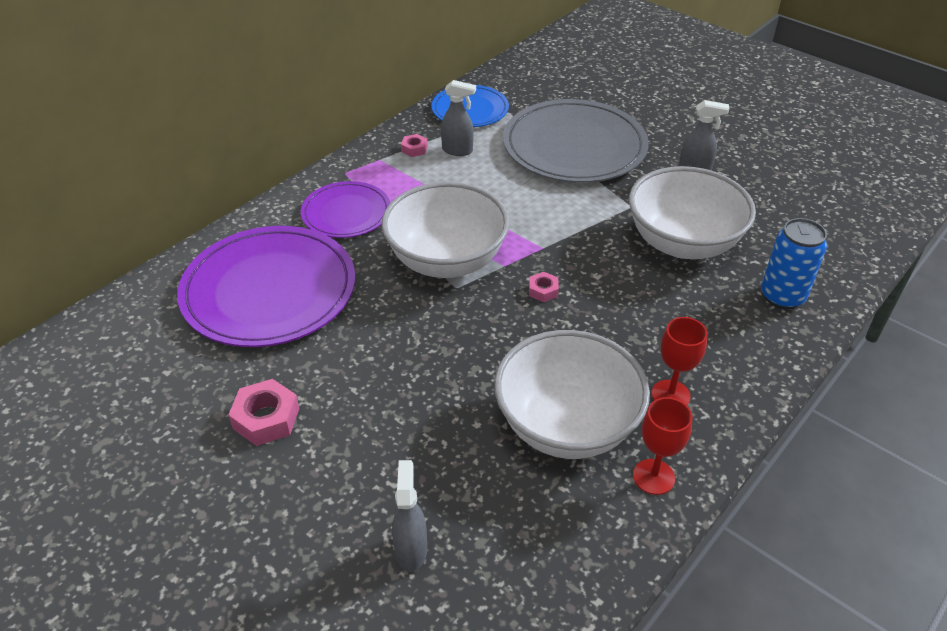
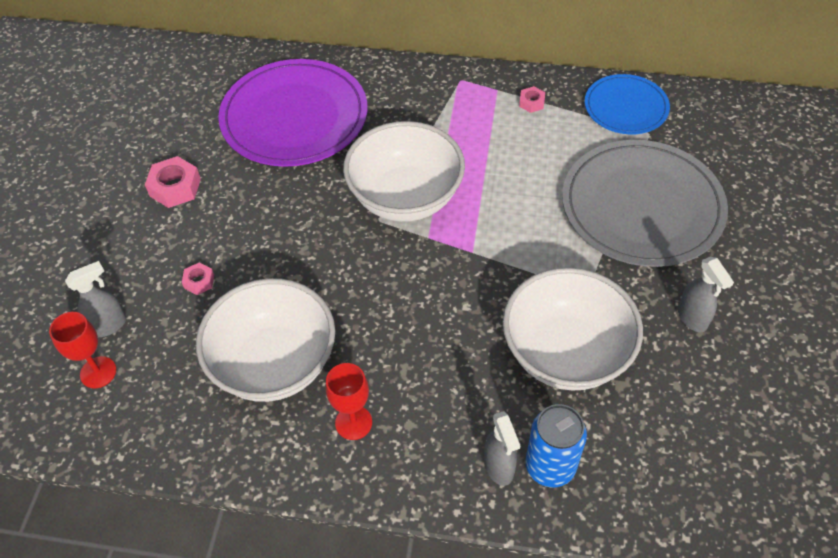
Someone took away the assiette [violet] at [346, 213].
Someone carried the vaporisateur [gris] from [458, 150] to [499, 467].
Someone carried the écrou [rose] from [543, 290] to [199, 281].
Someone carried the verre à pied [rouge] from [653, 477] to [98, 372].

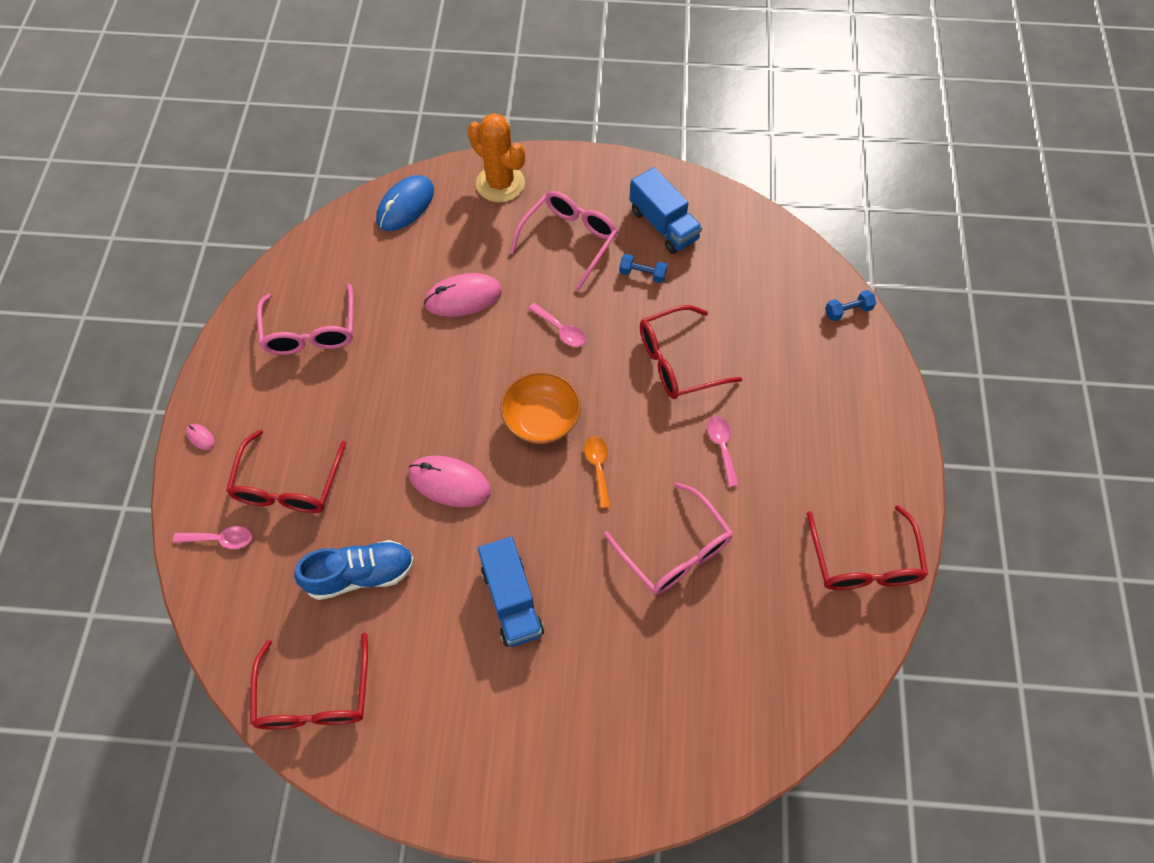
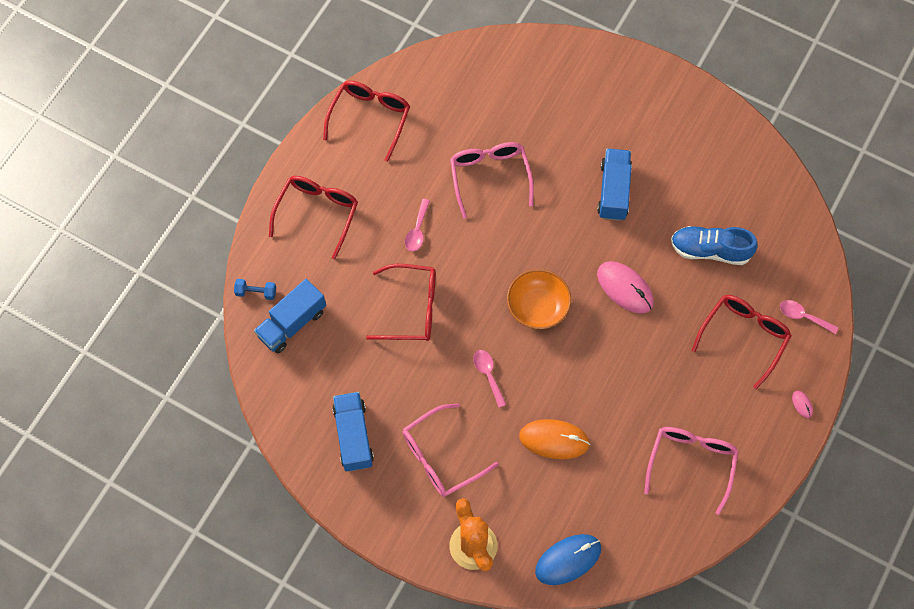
Someone took away the cuillère [orange] at [598, 467].
Someone took away the haltère [bleu] at [642, 274].
Someone put down the camion [bleu] at [292, 323].
Someone carried the lunettes [rouge] from [315, 697] to [317, 213].
Someone repainted the souris [rose] at [463, 297], which became the souris [orange] at [554, 440].

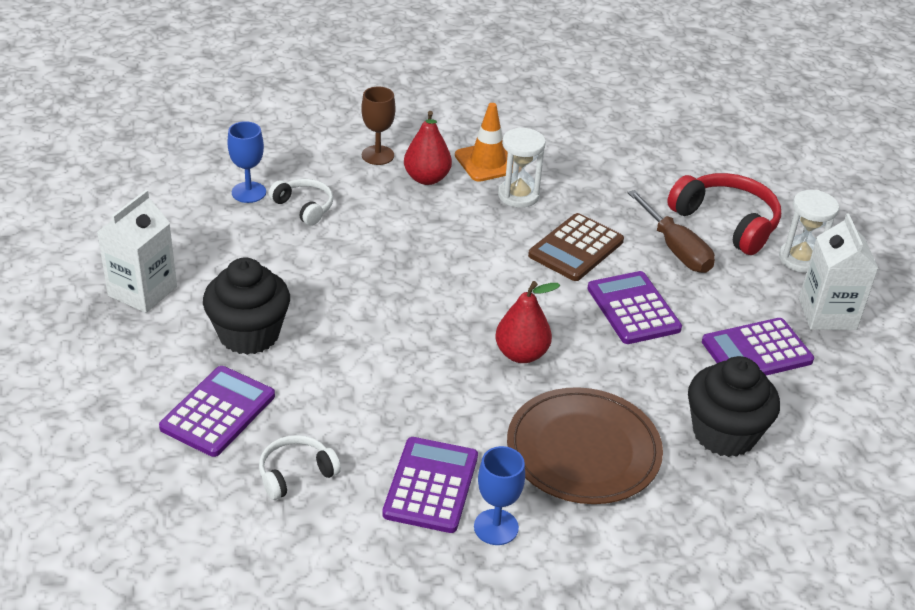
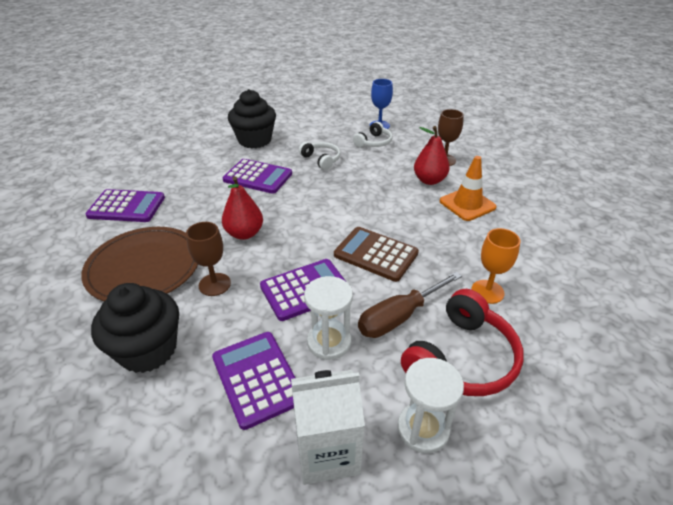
Someone took away the brique de lait [blanc] at [142, 291].
Someone took away the verre à pied [bleu] at [496, 527].
Someone put down the verre à pied [marron] at [214, 284].
Someone put down the verre à pied [orange] at [487, 291].
Someone carried the calculatrice [violet] from [218, 412] to [258, 177].
Someone carried the casque audio [blanc] from [296, 474] to [321, 160].
Someone carried the sablier [blanc] from [518, 195] to [329, 342].

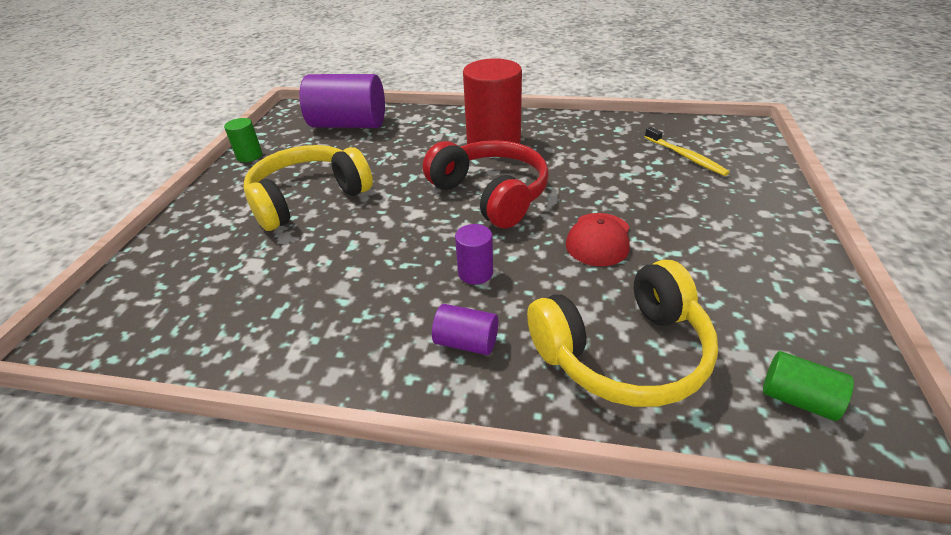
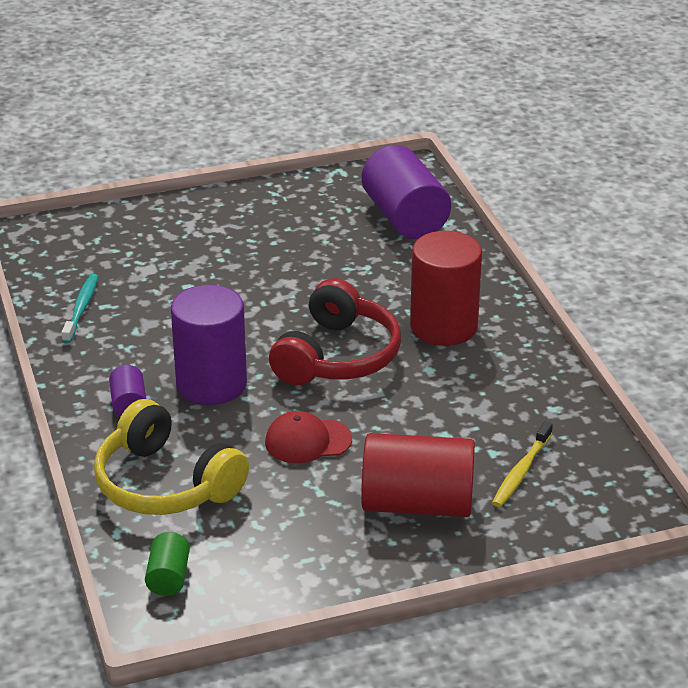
Someone took away the cylindre [vert] at [249, 156].
Someone took away the casque audio [jaune] at [308, 198].
Someone put down the brosse à dents [turquoise] at [81, 309].
Someone put down the cylindre [rouge] at [417, 504].
Someone scaled the cylindre [violet] at [475, 273] by 2.12.

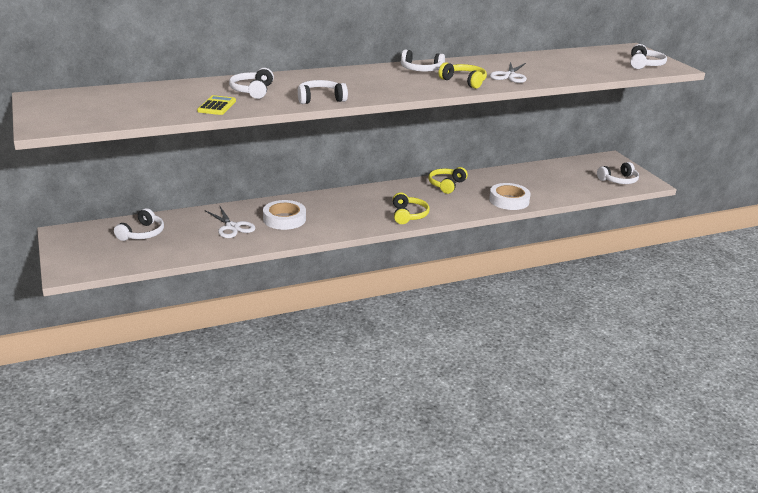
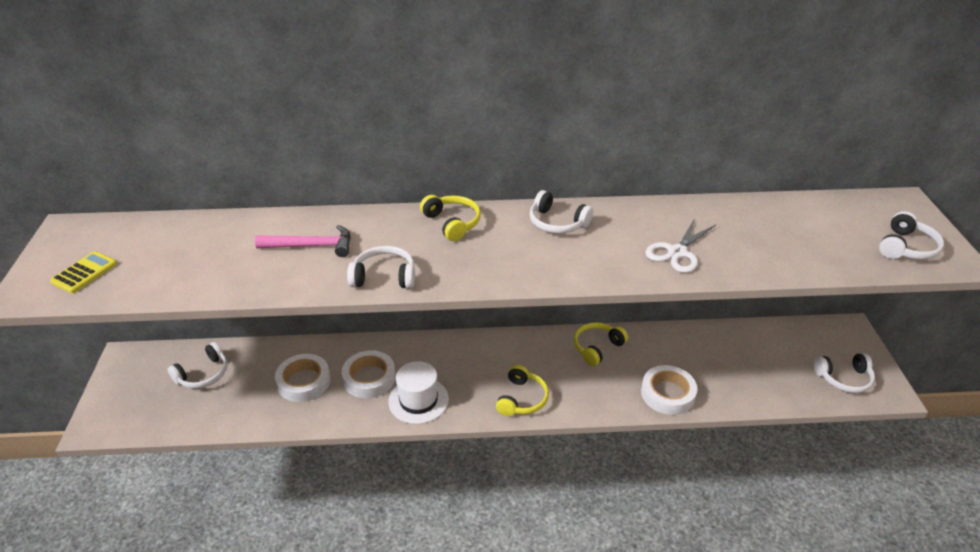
Someone put down the chapeau [blanc] at [418, 400].
Someone carried the calculatrice [jaune] from [217, 106] to [84, 273].
Someone carried the casque audio [jaune] from [464, 81] to [452, 223].
Someone swapped the ciseaux [blanc] at [232, 227] for the ruban adhésif [blanc] at [304, 382].
Someone swapped the casque audio [blanc] at [252, 91] for the marteau [rose] at [312, 246].

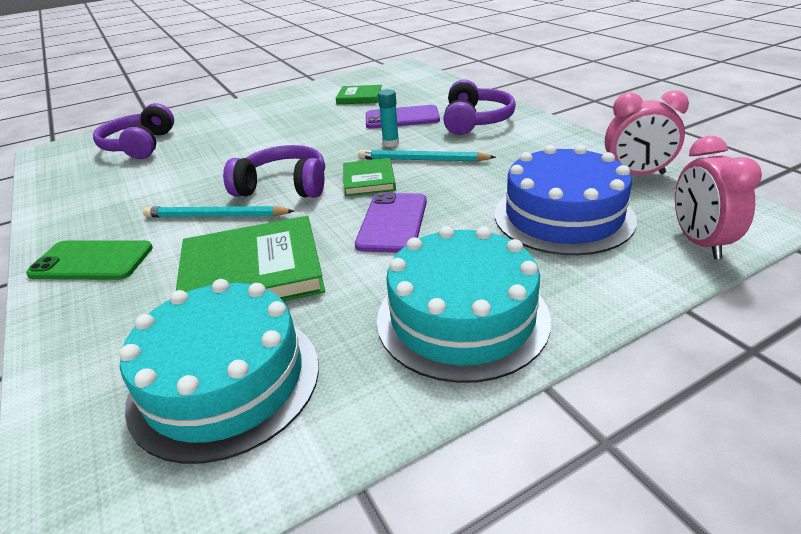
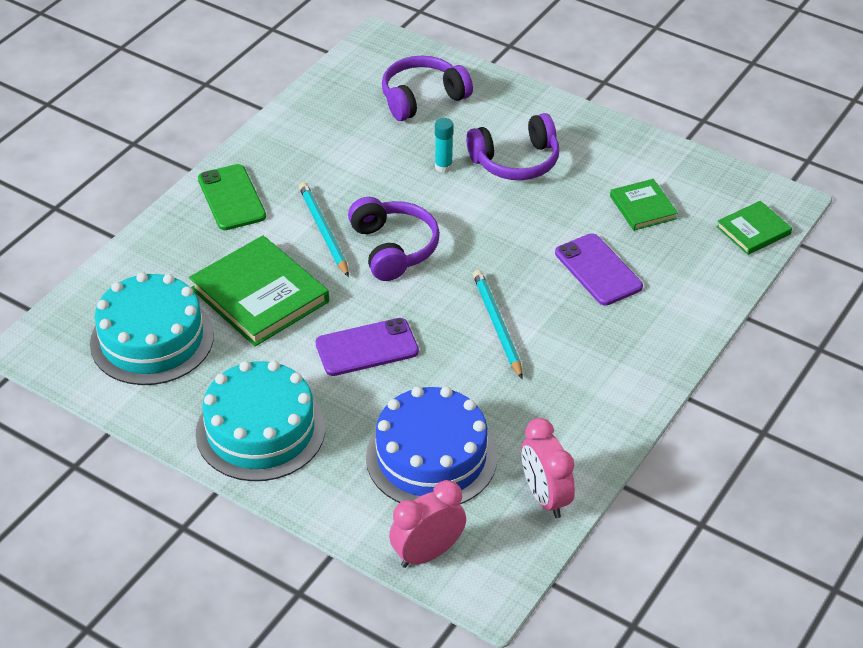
Someone carried the livre [vert] from [369, 180] to [753, 230].
Someone carried the bâton de colle [turquoise] from [390, 143] to [443, 167].
Someone carried the casque audio [violet] from [475, 121] to [516, 161].

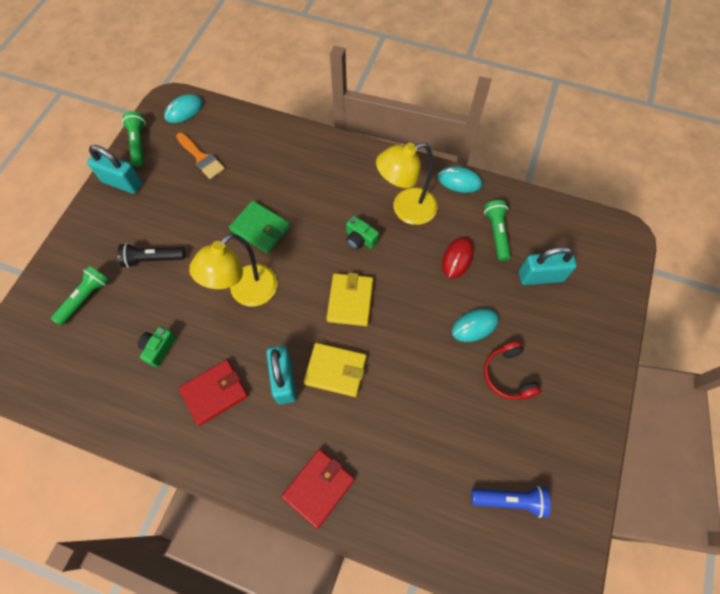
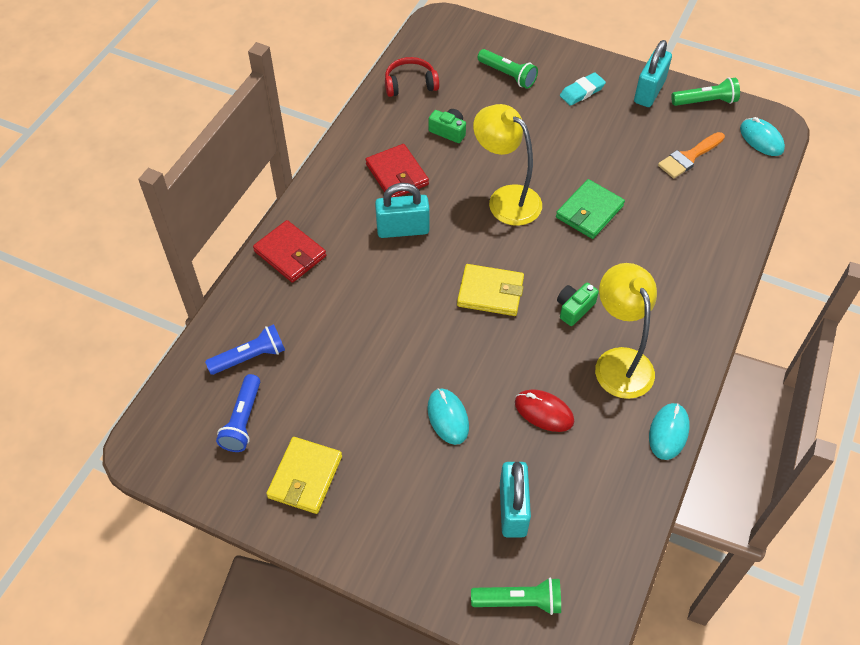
Someone took away the lampe de poche [noir] at [153, 259].
Someone put down the lampe de poche [bleu] at [250, 357].
Someone put down the gomme [turquoise] at [582, 92].
Someone carried the portefeuille [jaune] from [335, 370] to [305, 477].
Someone carried the lampe de poche [vert] from [496, 233] to [519, 601].
Someone carried the casque audio [rouge] from [508, 375] to [410, 84].

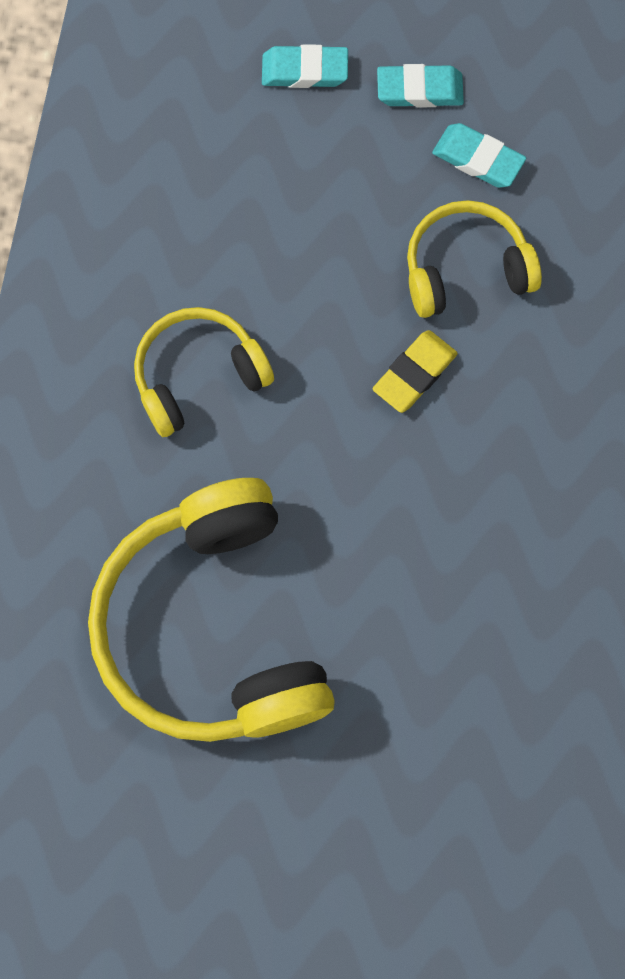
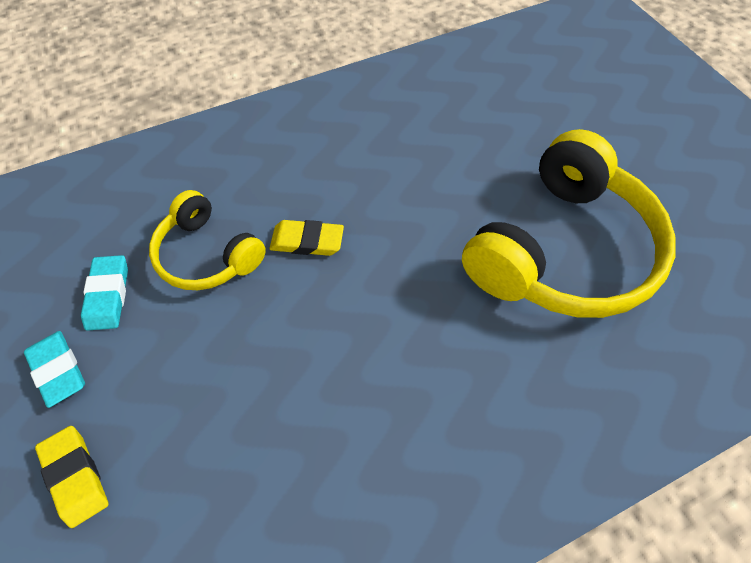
Someone took away the casque audio [jaune] at [198, 376].
Someone repainted the gomme [turquoise] at [304, 70], which became the gomme [jaune] at [75, 476].

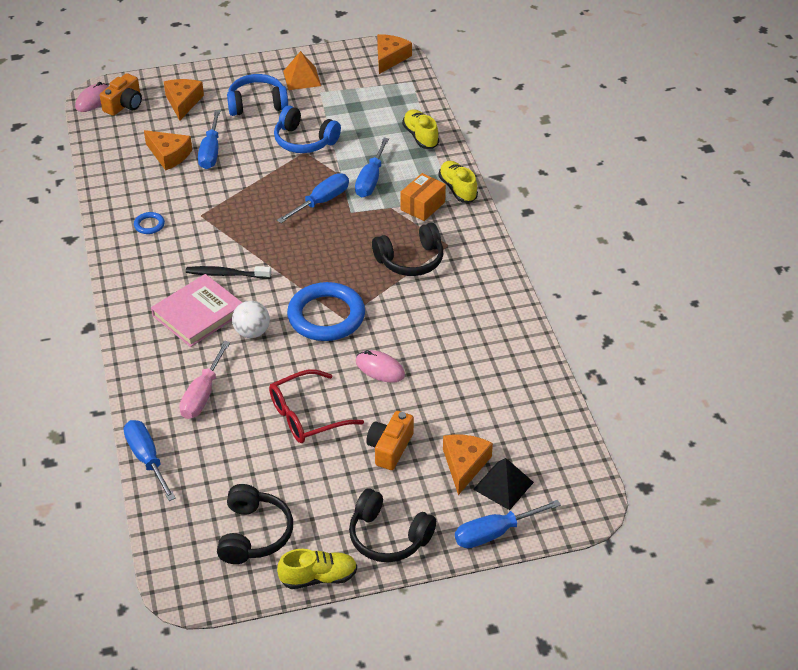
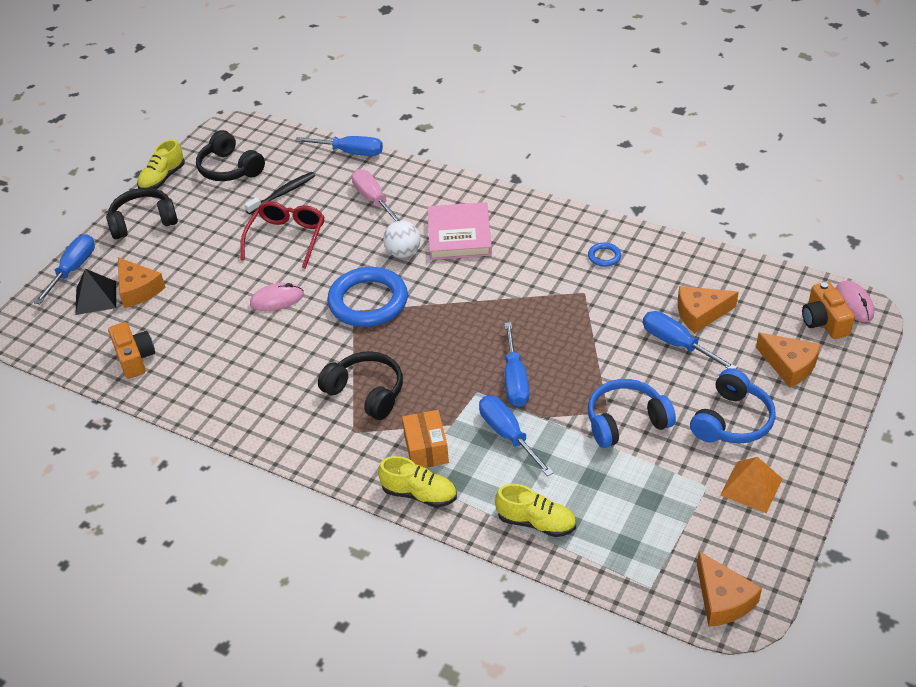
Someone carried the brosse à dents [noir] from [227, 274] to [282, 194].
Someone carried the appareil photo [orange] from [390, 448] to [134, 358].
Someone rotated the casque audio [noir] at [410, 260] by 105 degrees clockwise.

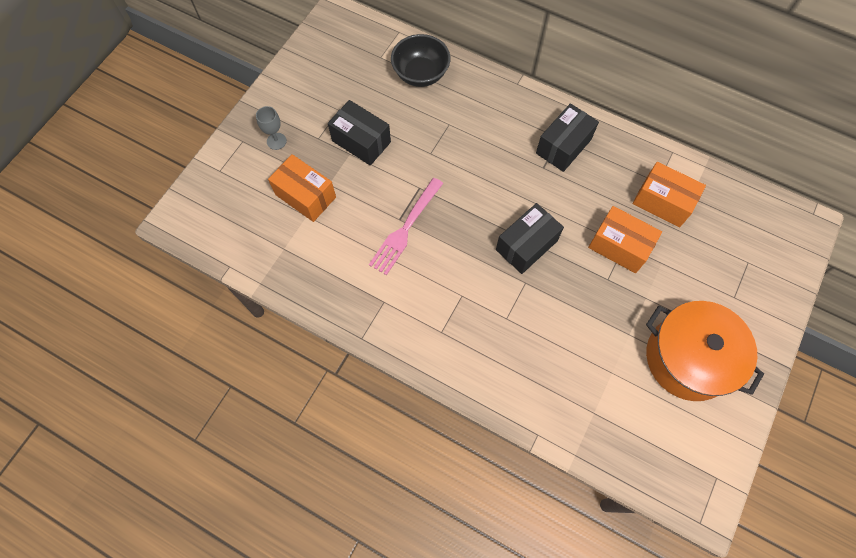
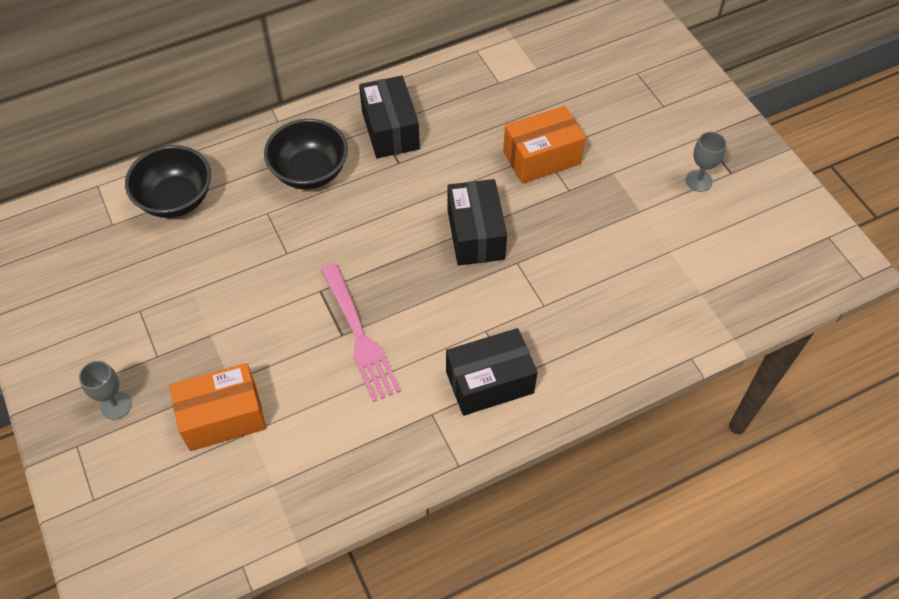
Someone took away the boîte [orange] at [662, 202].
Someone put down the bol [noir] at [310, 172].
Someone carried the boîte [noir] from [361, 141] to [489, 382].
Someone swapped the marmite [orange] at [688, 358] for the verre à pied [gris] at [698, 181].

